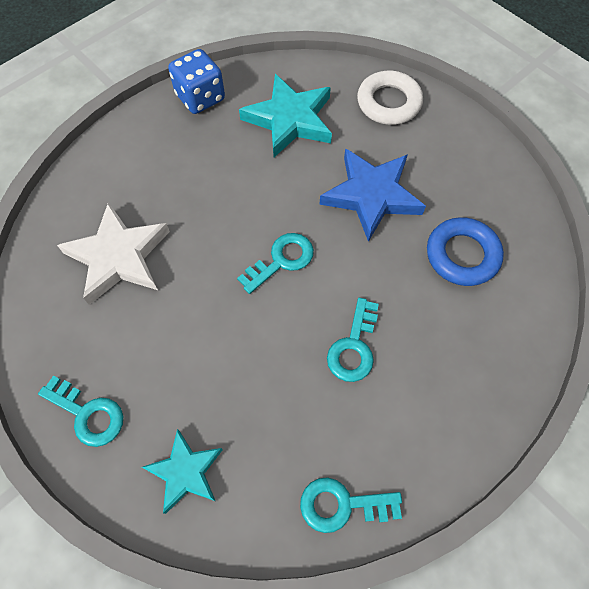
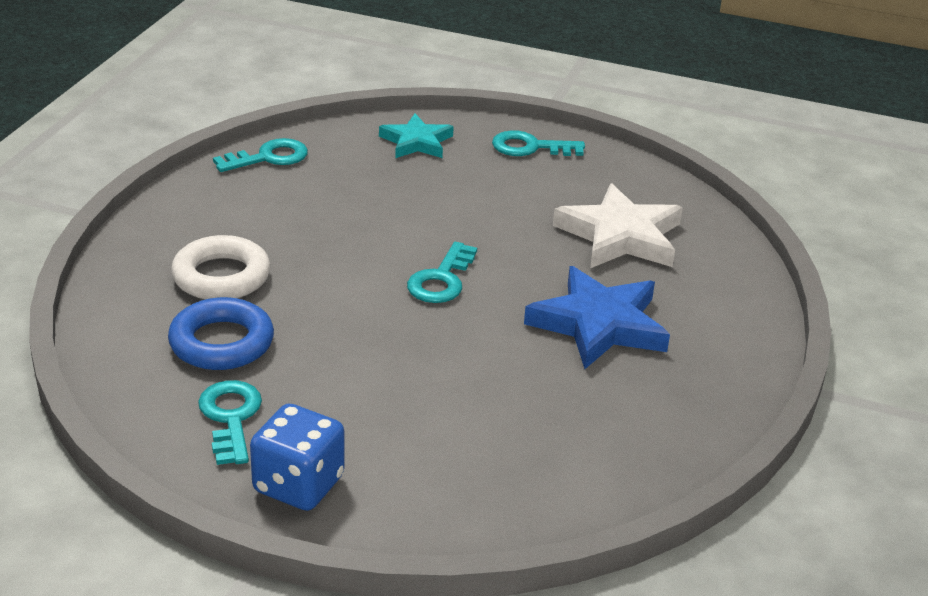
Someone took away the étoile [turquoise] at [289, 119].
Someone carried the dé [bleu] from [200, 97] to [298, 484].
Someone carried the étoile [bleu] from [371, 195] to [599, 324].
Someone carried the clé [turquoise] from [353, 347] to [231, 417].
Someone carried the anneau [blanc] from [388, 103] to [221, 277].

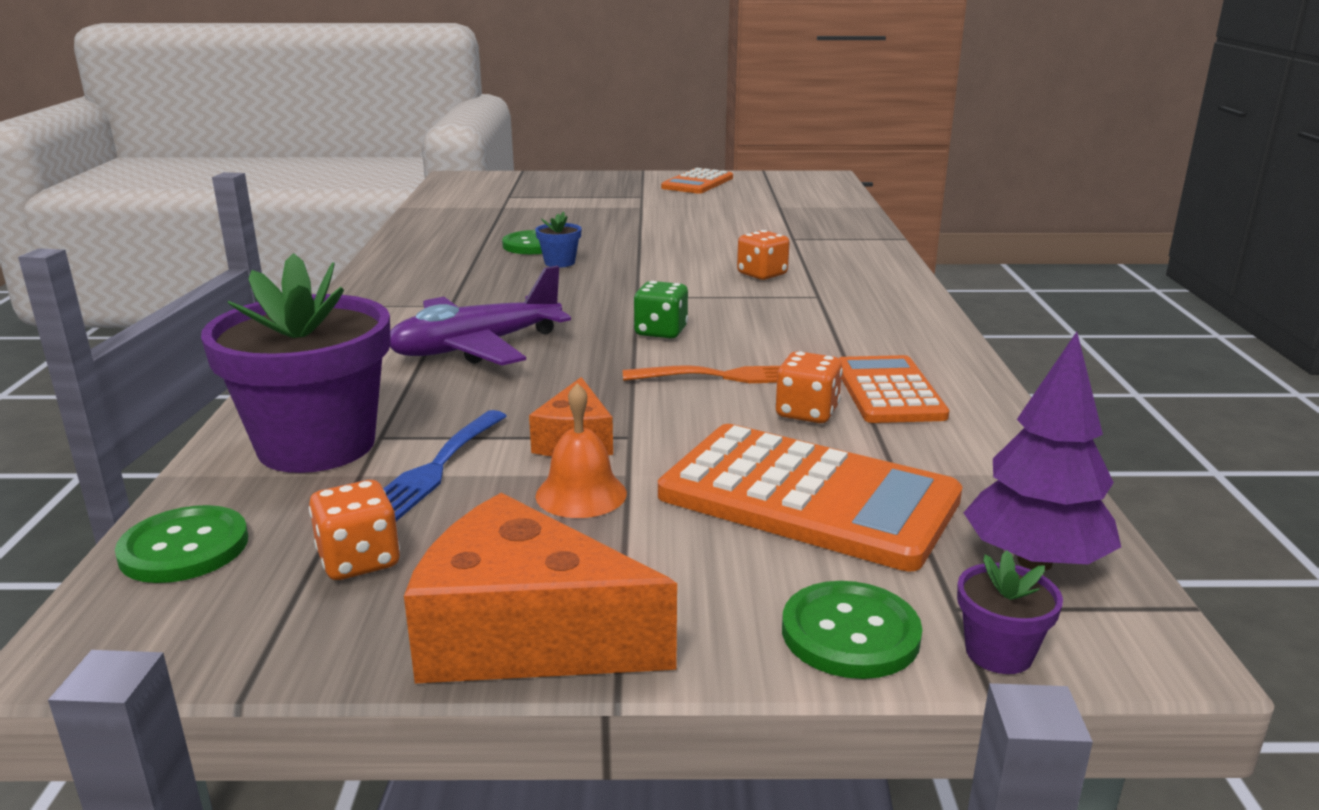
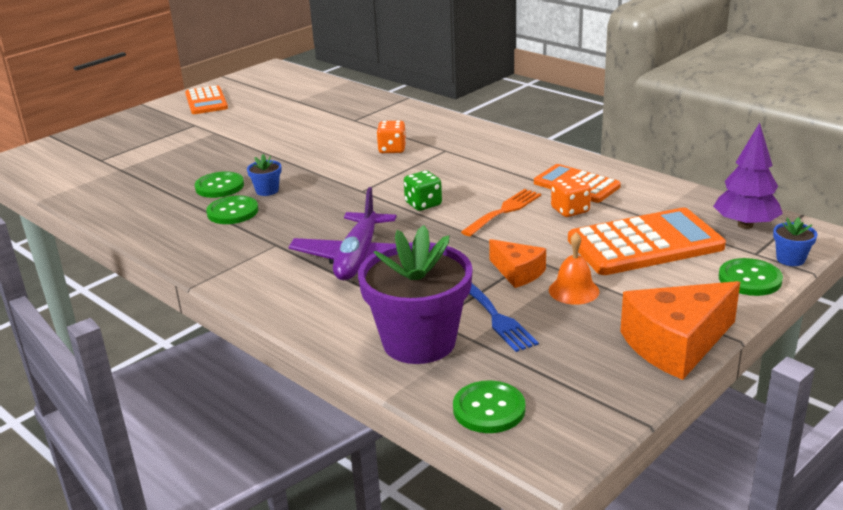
Someone took away the dé [orange] at [359, 560].
Someone put down the bouton [vert] at [232, 212].
Someone repainted the pot de fleurs [violet] at [998, 653], which became the pot de fleurs [bleu] at [790, 259].

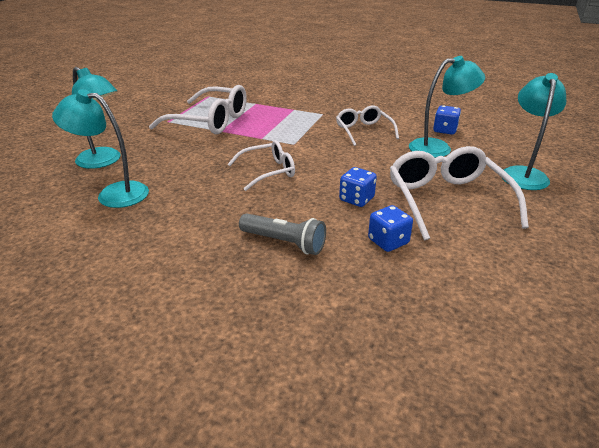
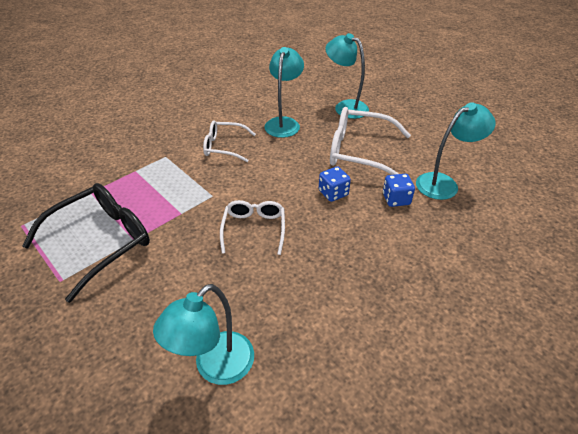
Someone took away the lampe de poche [gris] at [284, 243].
Someone took away the dé [bleu] at [445, 130].
Someone carried the lampe [turquoise] from [104, 161] to [444, 183].
Someone repainted the lunettes [blanc] at [210, 121], which became the lunettes [noir] at [101, 241].

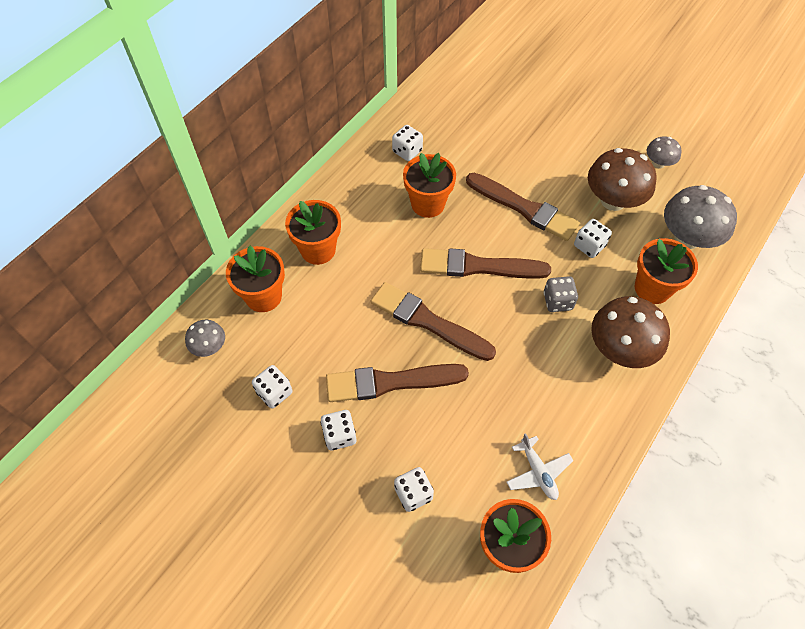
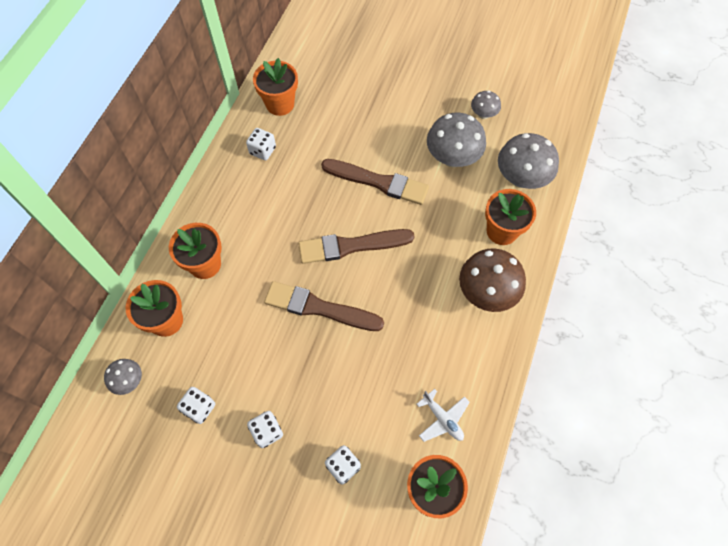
Someone took away the pinceau [marron] at [390, 382].
Someone took away the dé [gris] at [557, 301].
Someone took away the dé [blanc] at [589, 246].
Someone carried the pot de fleurs [orange] from [428, 204] to [280, 104].
Someone repainted the champignon [marron] at [613, 200], which became the champignon [gris] at [452, 158].

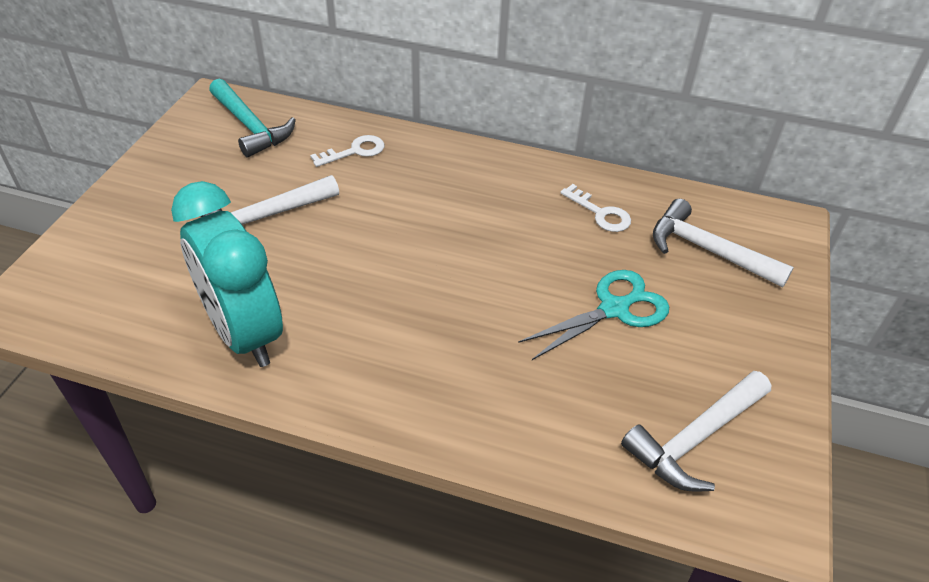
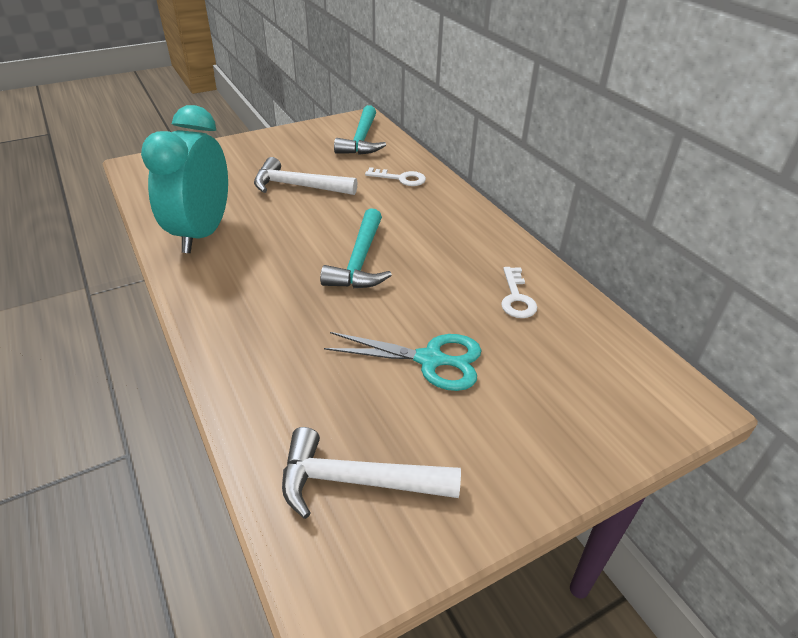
Someone took away the marteau [blanc] at [708, 250].
Someone put down the marteau [turquoise] at [360, 261].

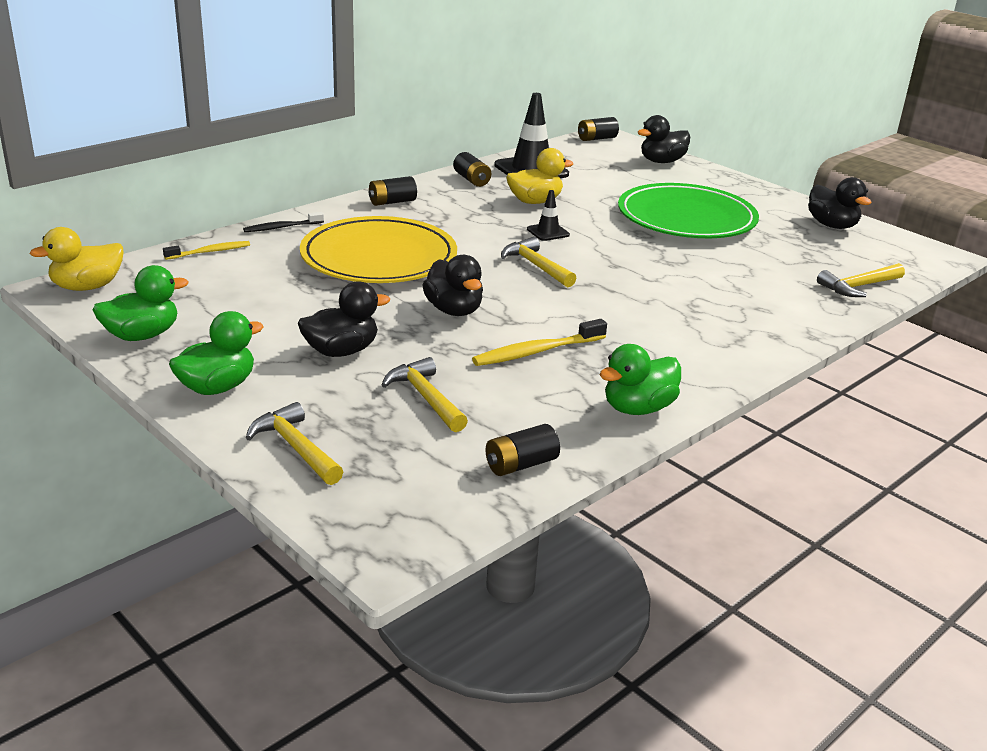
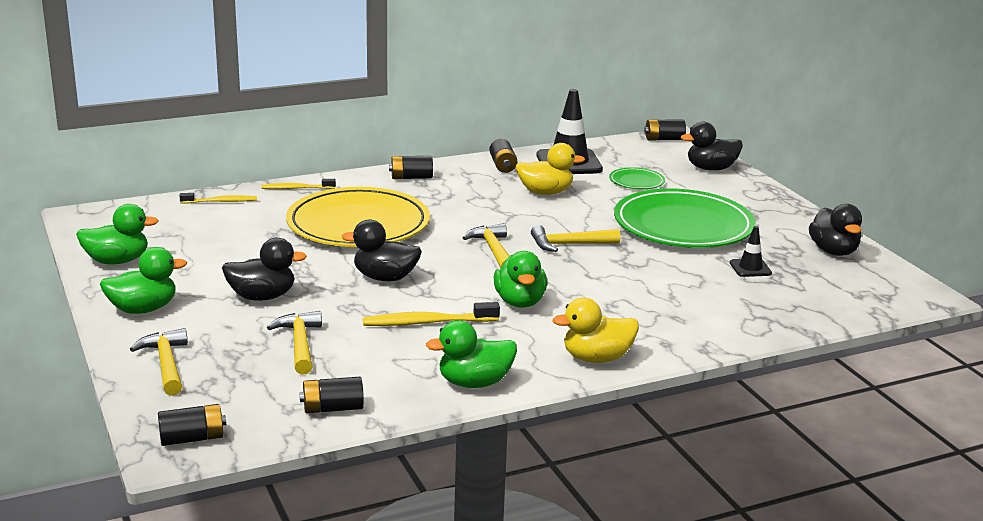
Someone put down the pile [noir] at [192, 438].
Someone put down the canard [vert] at [520, 302].
Someone put down the assiette [vert] at [636, 181].
Someone carried the canard [jaune] from [87, 287] to [596, 358].
Someone carried the cône de chantier [noir] from [548, 232] to [750, 268].
Someone carried the marteau [jaune] from [859, 287] to [569, 244].
Someone repainted the brosse à dents [noir] at [282, 227], which became the brosse à dents [jaune] at [296, 188].
Someone rotated the canard [noir] at [454, 310] by 105 degrees clockwise.

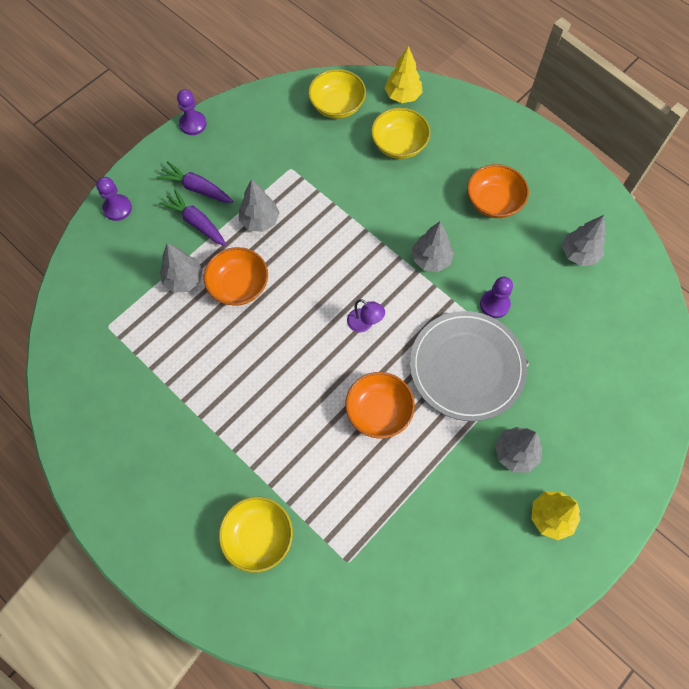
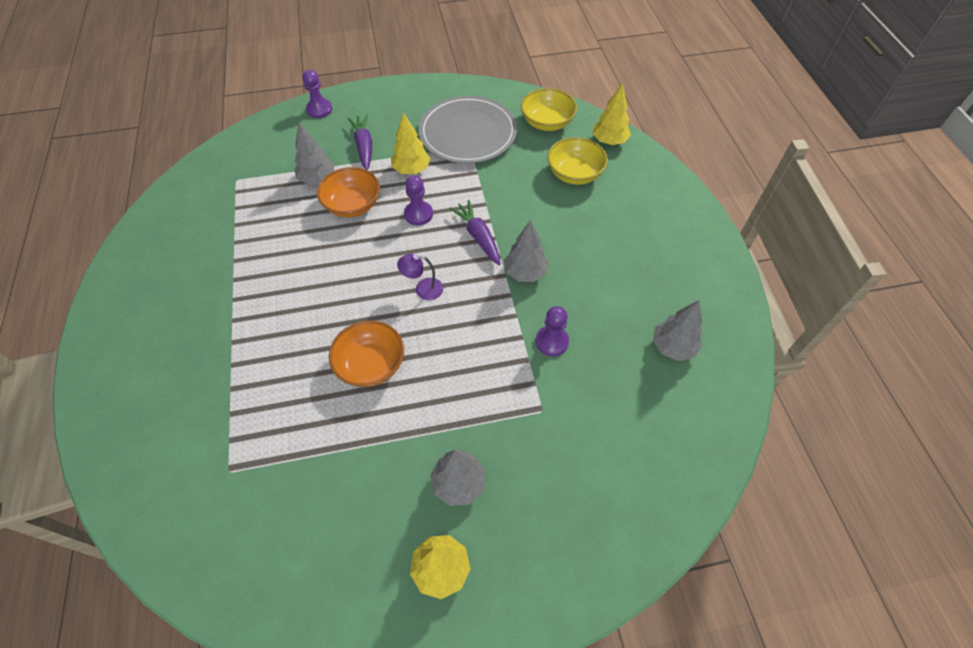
Someone took away the bol [jaune] at [258, 537].
Someone took away the bol [orange] at [493, 202].
Someone carried the carotte [violet] from [197, 188] to [478, 237].
Someone carried the pion [violet] from [193, 124] to [418, 214].
Someone carried the assiette [gris] from [467, 367] to [468, 133].
Someone repainted the arbre [gris] at [260, 221], which became the arbre [jaune] at [411, 170].
Someone rotated the lampe [violet] at [364, 324] by 105 degrees clockwise.

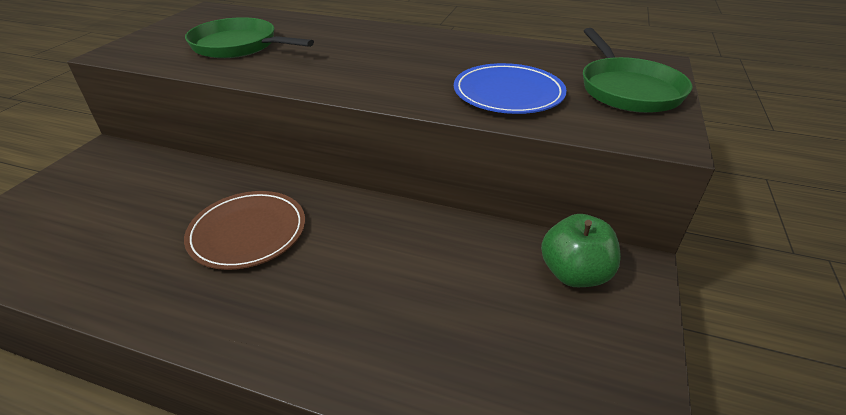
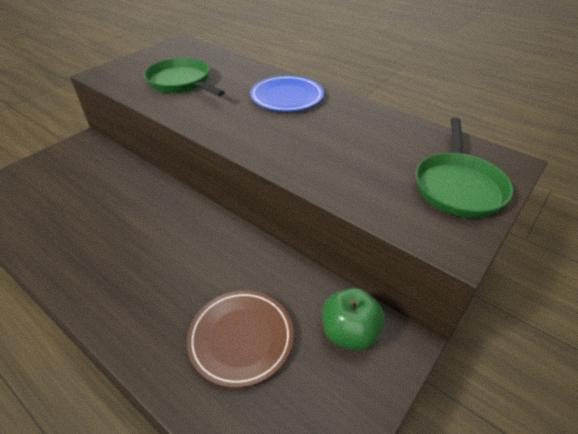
Someone carried the assiette [marron] from [248, 232] to [241, 338].
Someone carried the assiette [bleu] from [508, 93] to [286, 97].

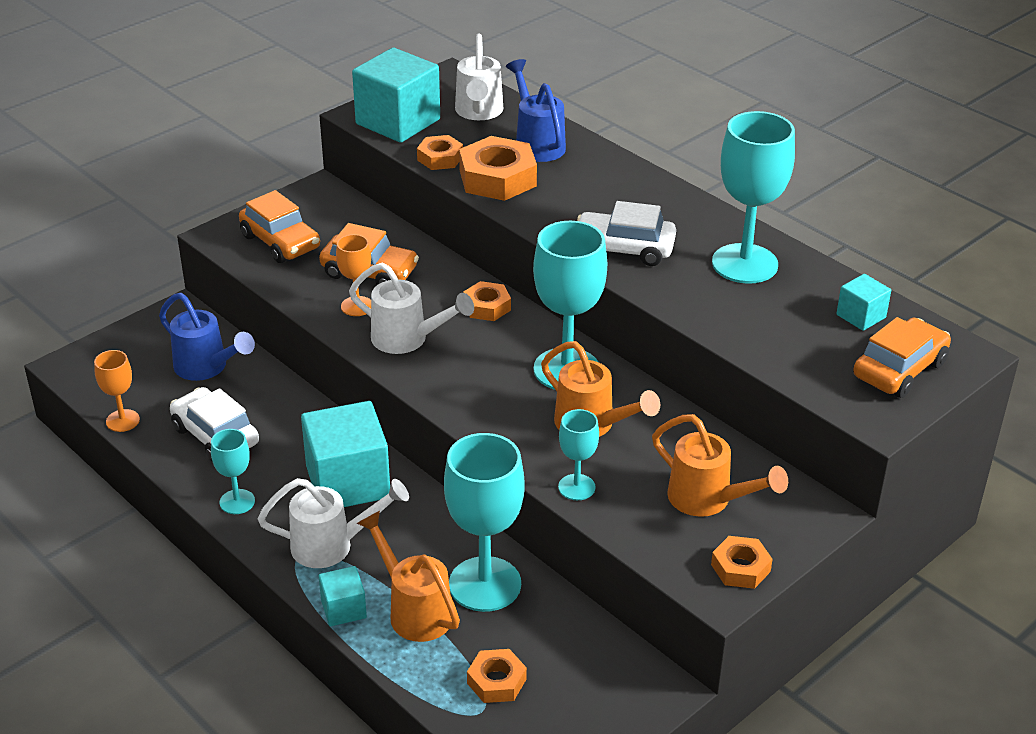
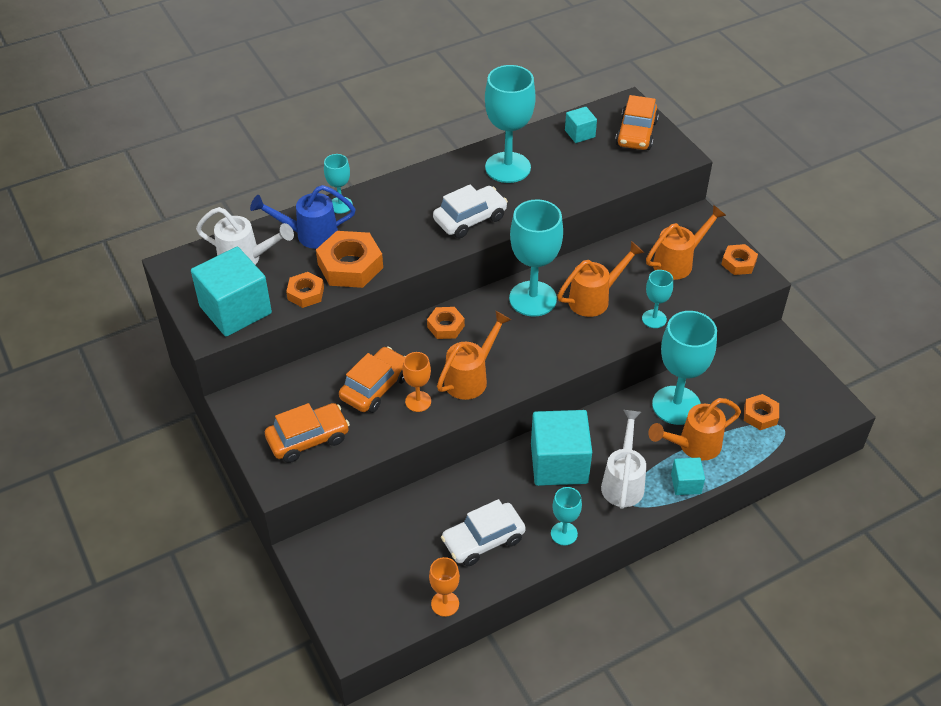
Someone took away the arrosoir [bleu] at [207, 368].
Someone put down the verre à pied [turquoise] at [340, 205].
Someone repainted the arrosoir [blanc] at [408, 340], which became the arrosoir [orange] at [471, 377].
Someone rotated the voiture [blanc] at [624, 249] by 150 degrees counterclockwise.
Someone rotated the voiture [orange] at [899, 369] by 135 degrees counterclockwise.

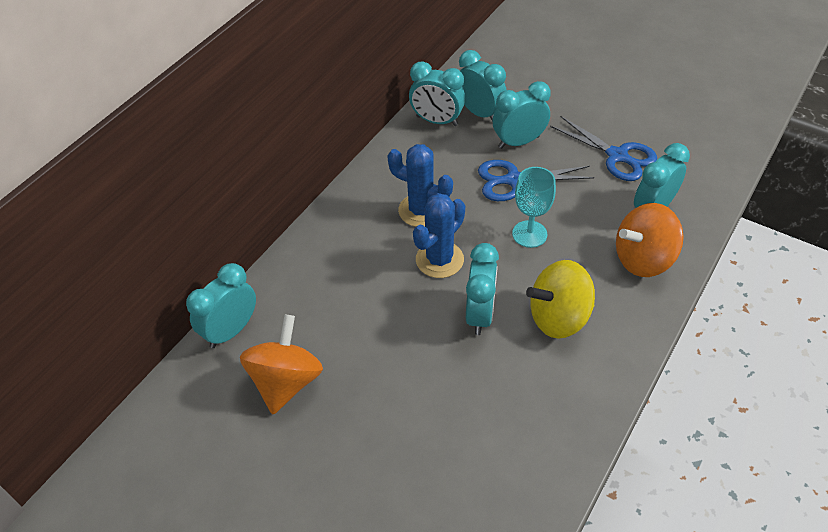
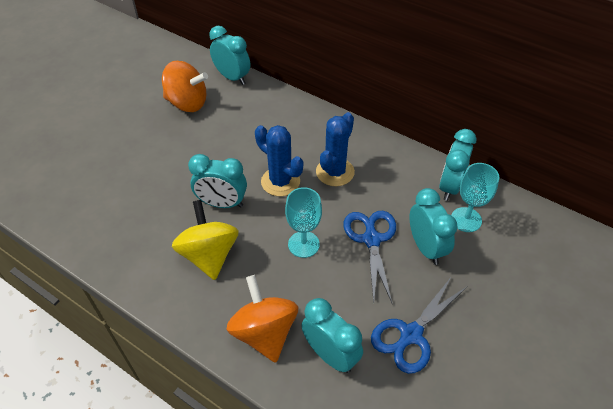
Someone swapped the réveil [turquoise] at [480, 113] for the verre à pied [turquoise] at [466, 219].

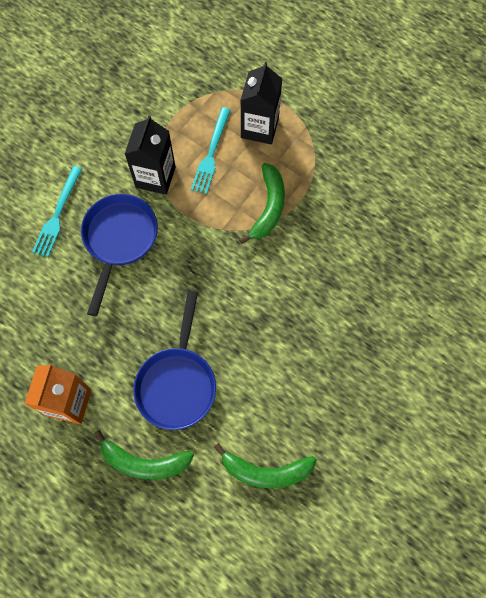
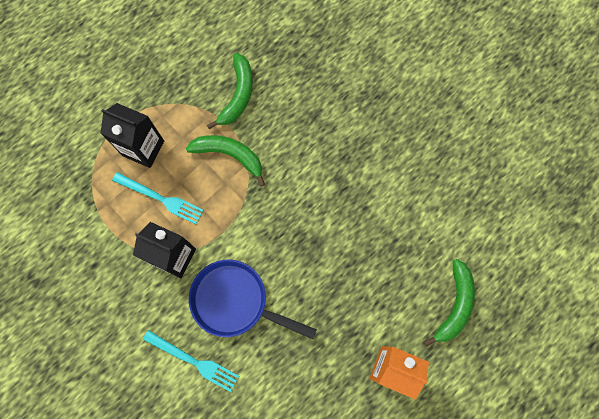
Someone took away the poêle [bleu] at [177, 383].
Someone carried the banane [vert] from [266, 471] to [238, 95].

